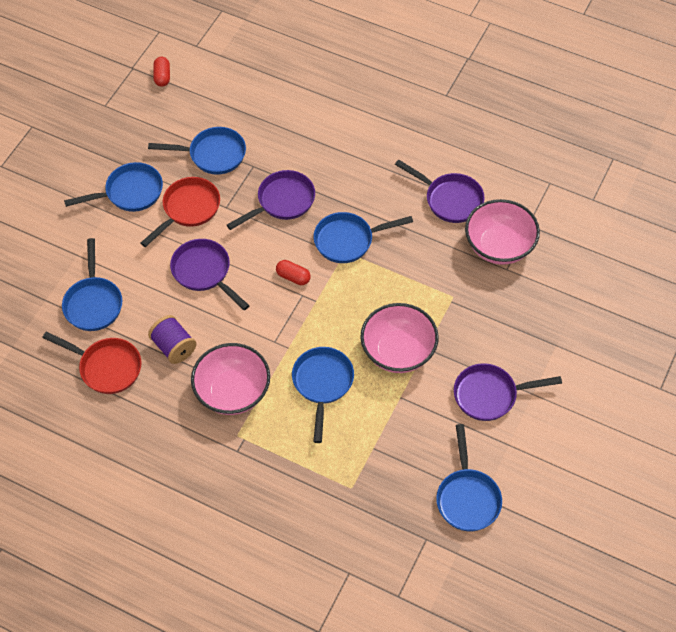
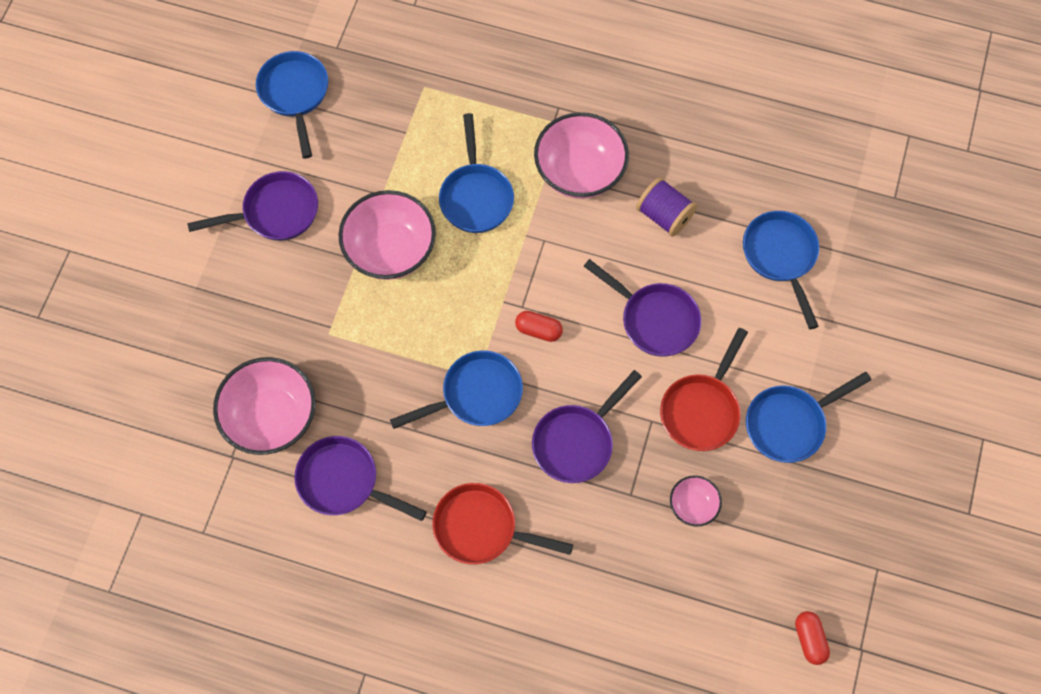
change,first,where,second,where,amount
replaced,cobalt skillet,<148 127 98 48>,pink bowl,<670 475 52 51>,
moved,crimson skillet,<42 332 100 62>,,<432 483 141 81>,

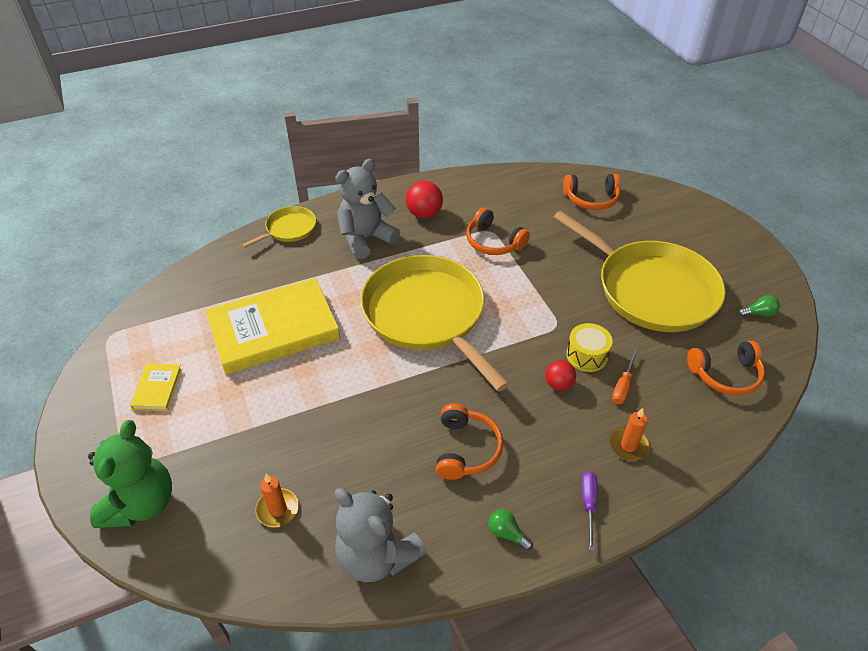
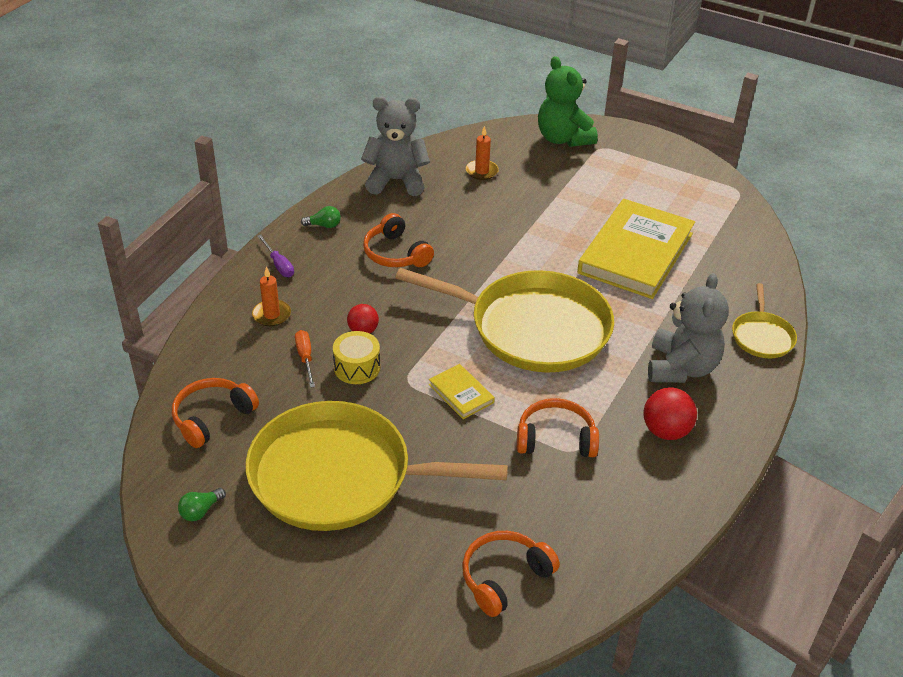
change,first,where,second,where,amount
moved,yellow hardback,<130 363 52 48>,,<429 364 66 55>,

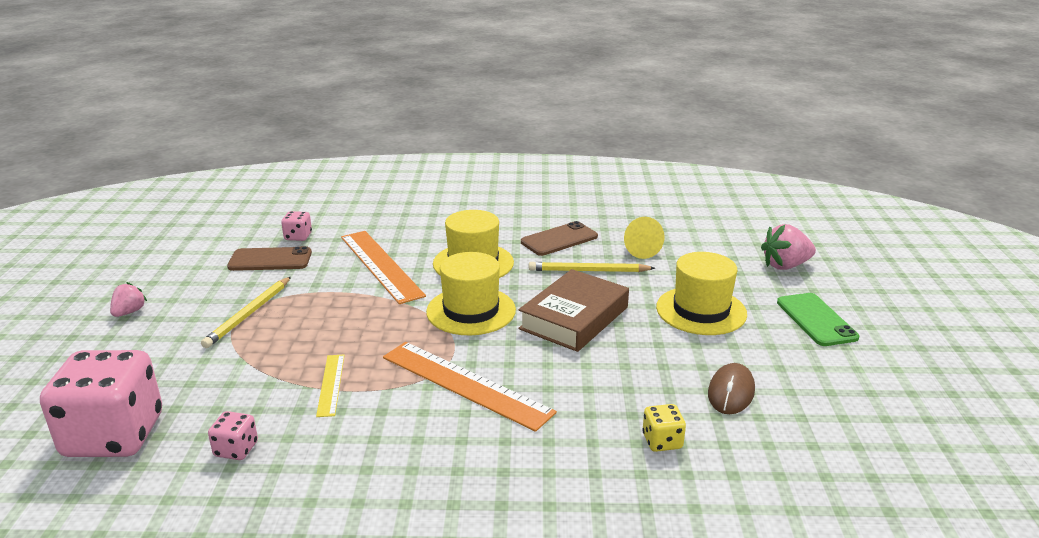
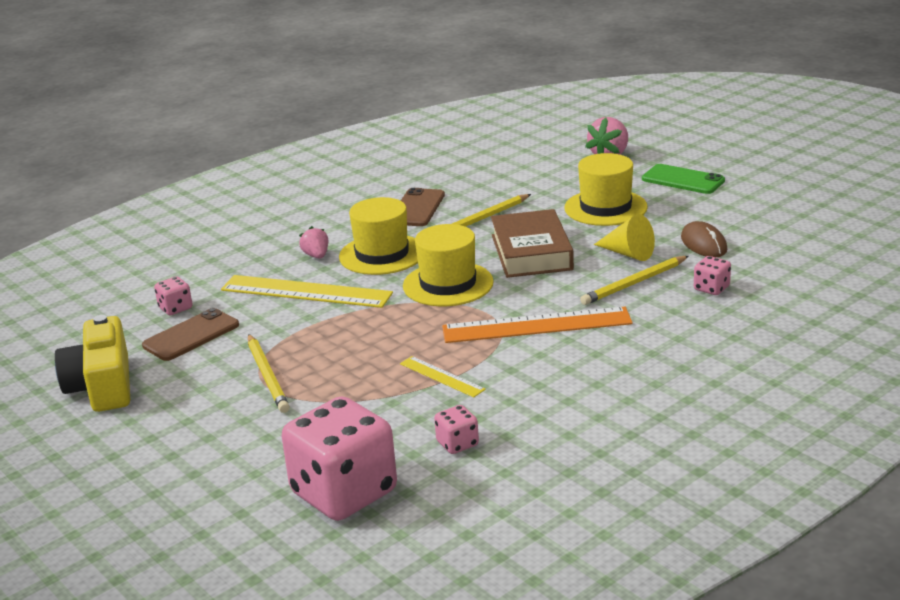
change,first,where,second,where,amount
moved,yellow cone shape,<624 217 40 42>,,<594 214 61 47>,
recoloured,bright orange straightedge,<341 231 85 73>,yellow straightedge,<221 275 172 33>,
moved,pink berry,<110 282 37 35>,,<299 226 30 33>,
recoloured,yellow game die,<642 404 44 48>,pink game die,<694 256 37 39>,
added,,,yellow pencil,<580 256 109 49>,
added,,,yellow photo camera,<55 315 75 97>,

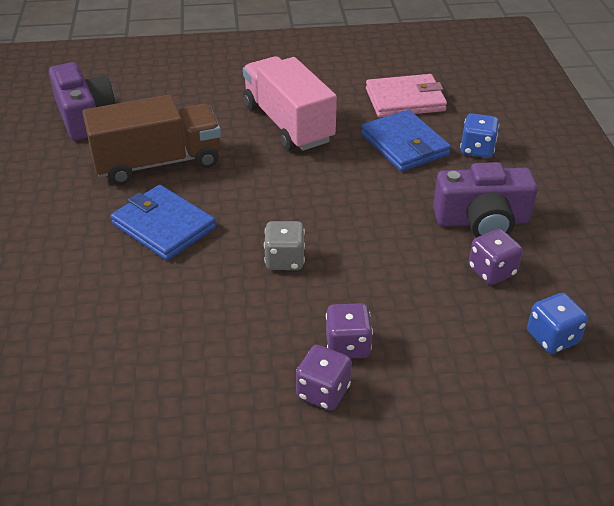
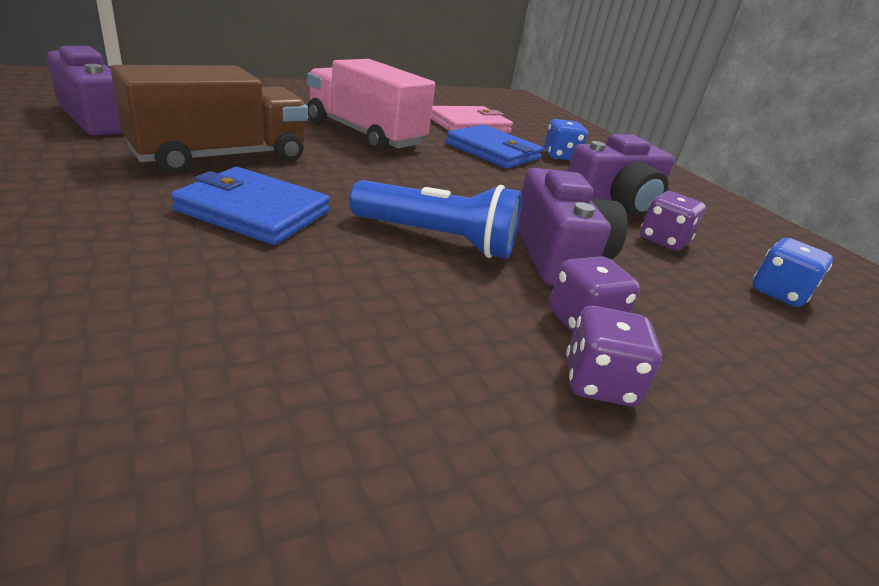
change,first,where,second,where,amount
replaced,grey game die,<264 221 41 49>,cobalt torch,<349 180 173 79>,
added,,,violet photo camera,<518 168 110 118>,

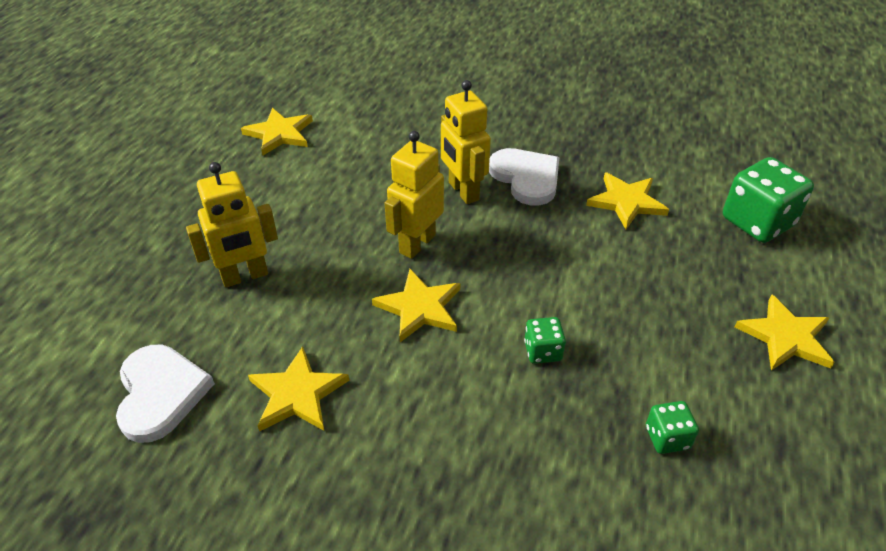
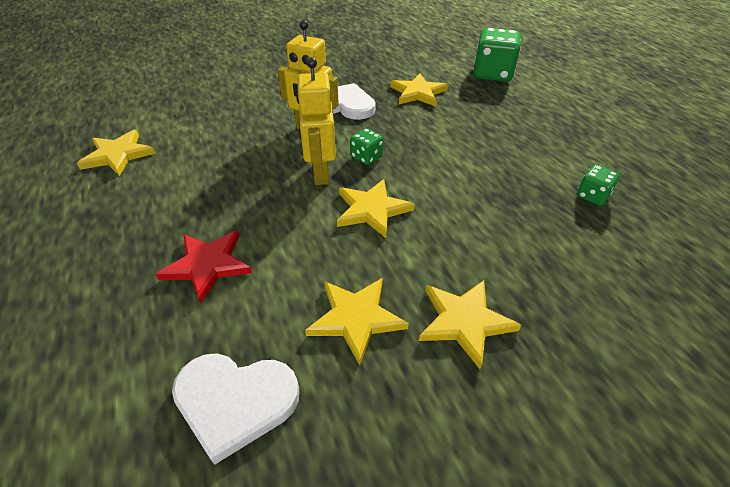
change,first,where,second,where,amount
replaced,yellow toy robot,<186 162 92 126>,crimson star,<156 231 96 72>,
moved,yellow star,<735 294 100 77>,,<419 280 102 89>,
moved,leaf-green game die,<524 317 42 47>,,<350 128 33 37>,
turned,pure white heart shape,<116 345 99 98>,,<172 353 127 112>,150 degrees clockwise

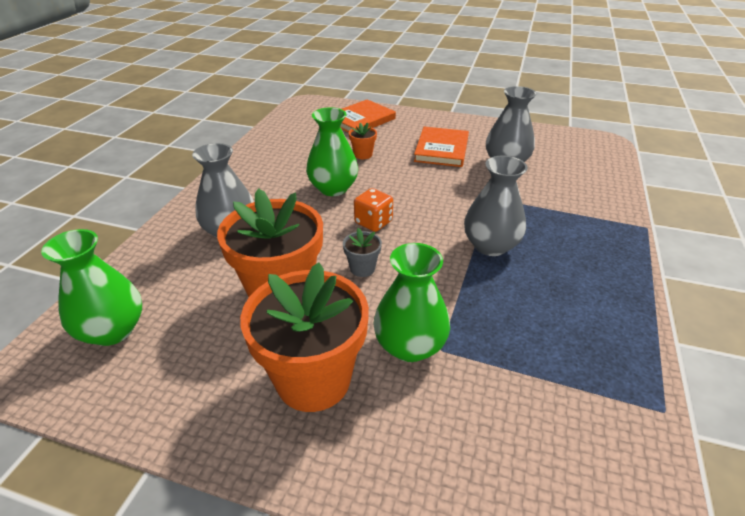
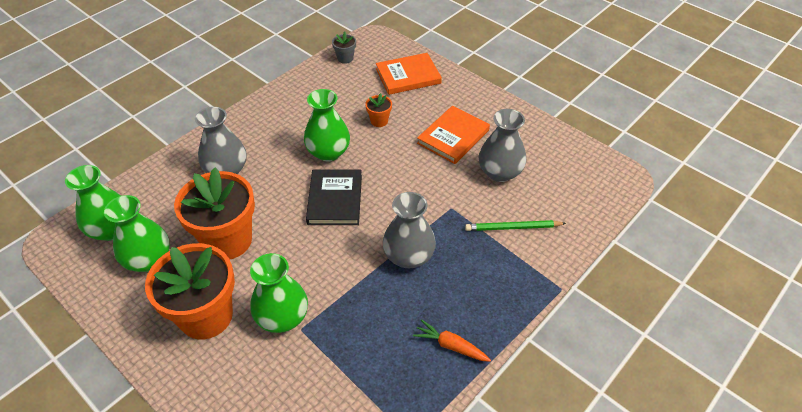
change,first,where,second,where,amount
replaced,bright orange game die,<354 188 39 44>,ebony hardback,<306 169 56 56>,
moved,grey plant pot,<343 228 39 49>,,<332 32 24 32>,
added,,,leaf-green tall vase,<104 195 66 77>,
added,,,leaf-green pencil,<465 220 101 11>,
added,,,bright orange toy carrot,<413 319 78 43>,

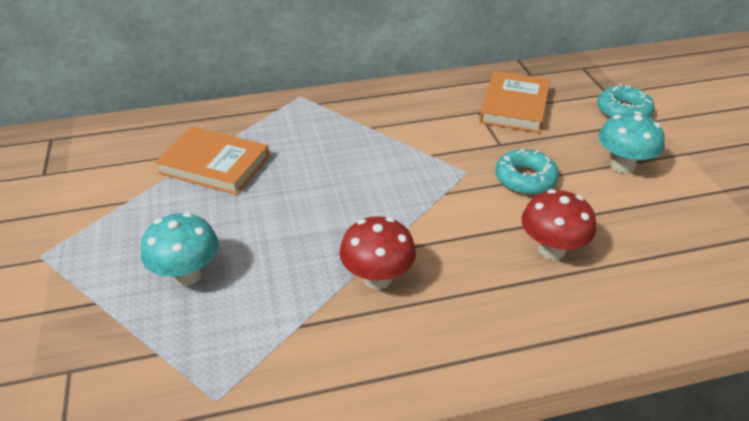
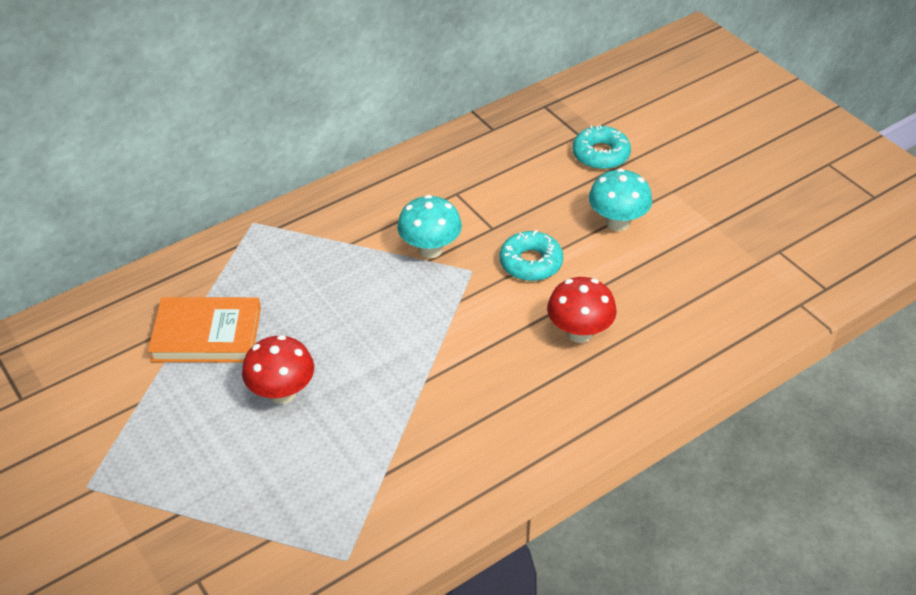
change,first,where,second,where,amount
removed,bright orange hardback,<479 71 71 62>,,,
moved,aqua mushroom,<141 213 78 73>,,<397 195 65 63>,
moved,crimson mushroom,<339 216 77 73>,,<242 335 72 69>,

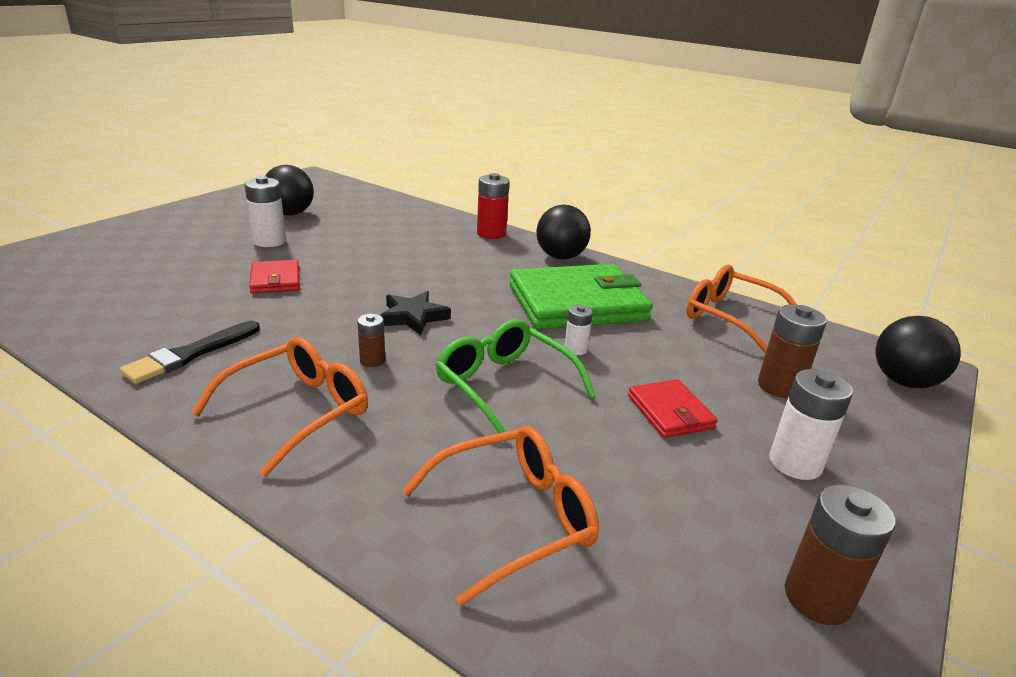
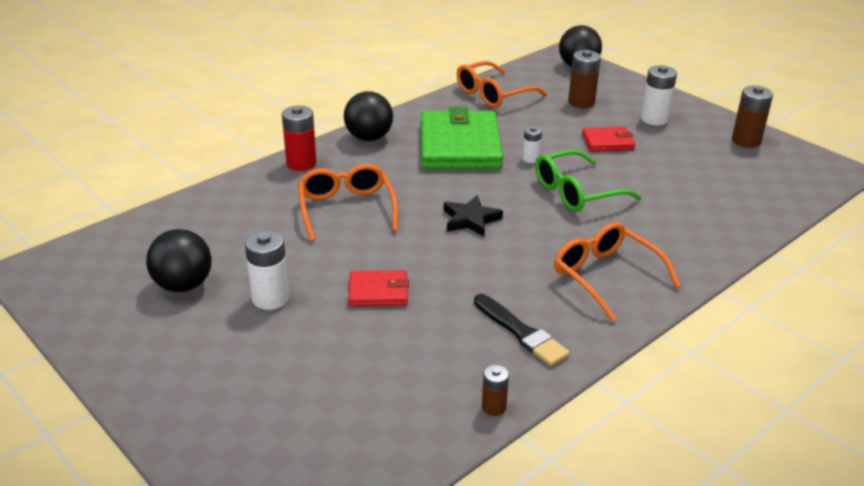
change,first,where,second,where,amount
moved,russet AA battery,<357 314 28 53>,,<482 365 27 51>,
moved,bright orange glasses,<402 426 197 180>,,<298 164 100 77>,

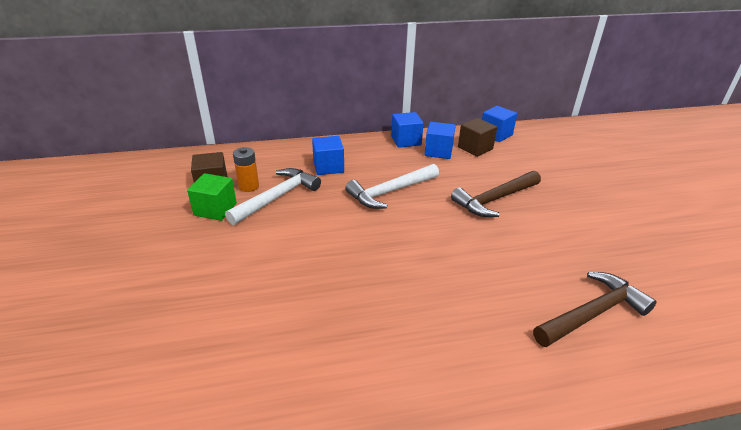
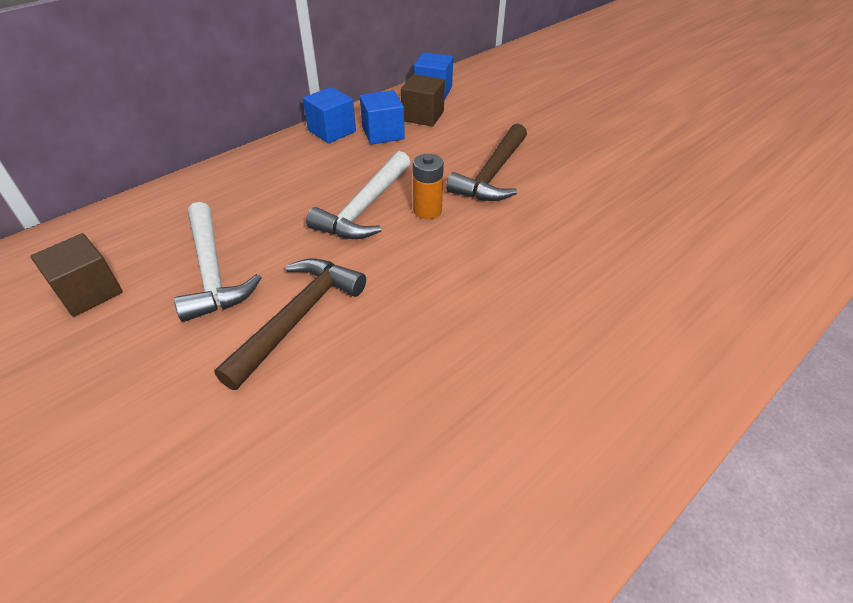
change,first,where,second,where,amount
removed,cobalt block,<312 136 32 39>,,,
moved,bright orange AA battery,<233 147 26 45>,,<413 154 31 65>,
turned,pure white claw hammer,<225 168 96 57>,,<174 202 88 120>,150 degrees clockwise
removed,leaf-green block,<187 173 50 48>,,,
moved,russet claw hammer,<533 272 123 75>,,<214 258 152 132>,

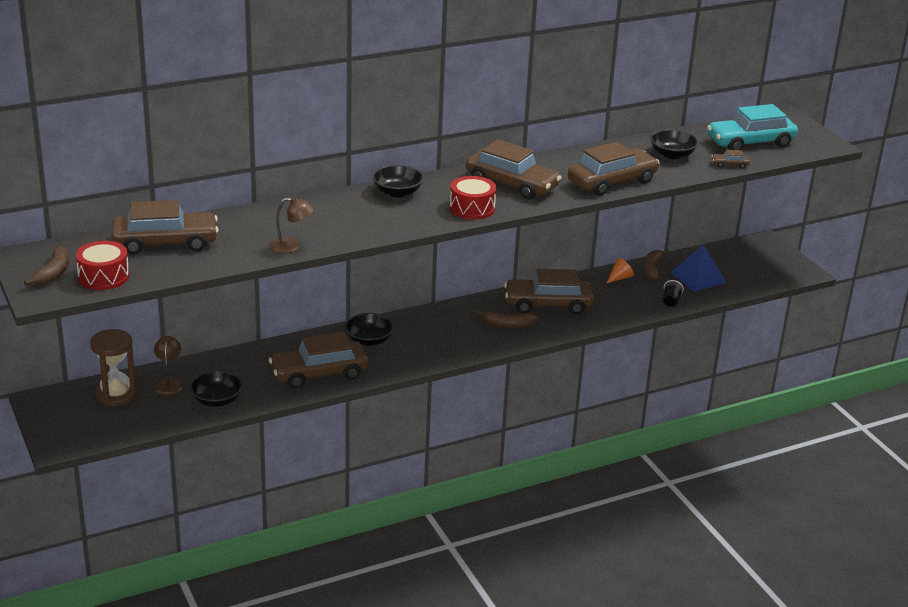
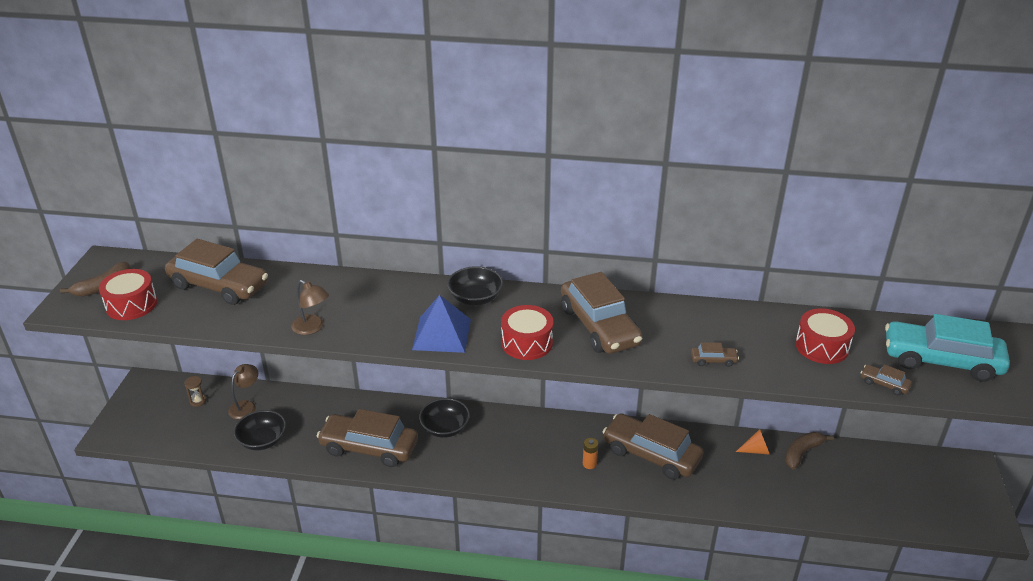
change,first,where,second,where,amount
replaced,ebony bowl,<650 129 49 31>,crimson drum,<795 308 60 56>,
resized,russet car,<568 142 92 54>,,<691 342 48 25>,x0.40
moved,cobalt pyramid shape,<670 244 57 48>,,<412 295 59 58>,
removed,ebony tumbler,<663 280 21 27>,,,
replaced,russet banana,<477 310 62 18>,bright orange AA battery,<583 438 15 31>,
resized,russet hourglass,<90 329 47 78>,,<184 376 23 31>,x0.44

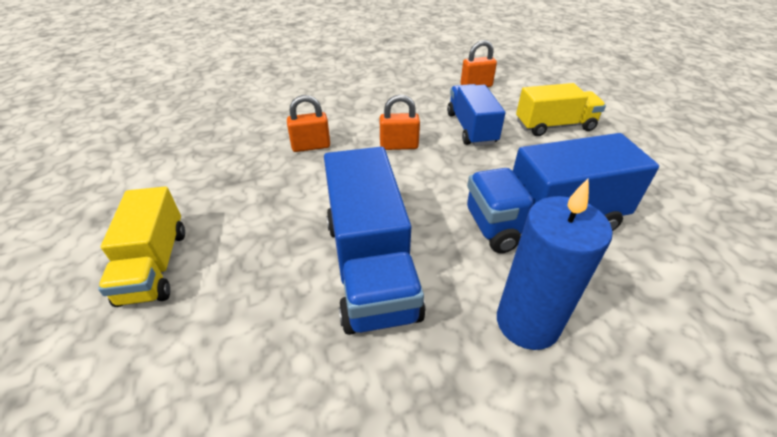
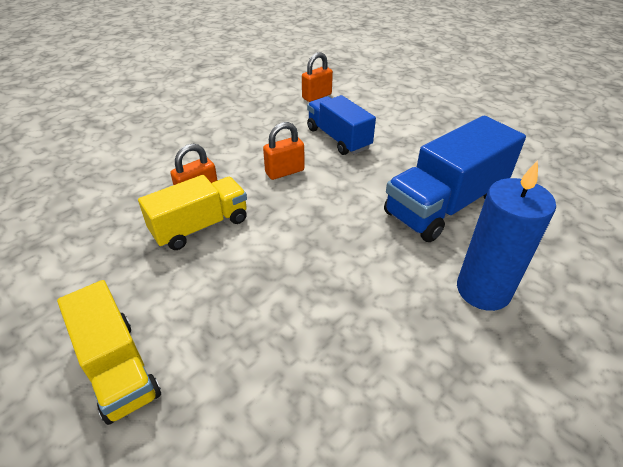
change,first,where,second,where,amount
moved,yellow toy truck,<516 83 90 53>,,<138 175 109 75>,
removed,cobalt toy truck,<324 147 101 188>,,,

